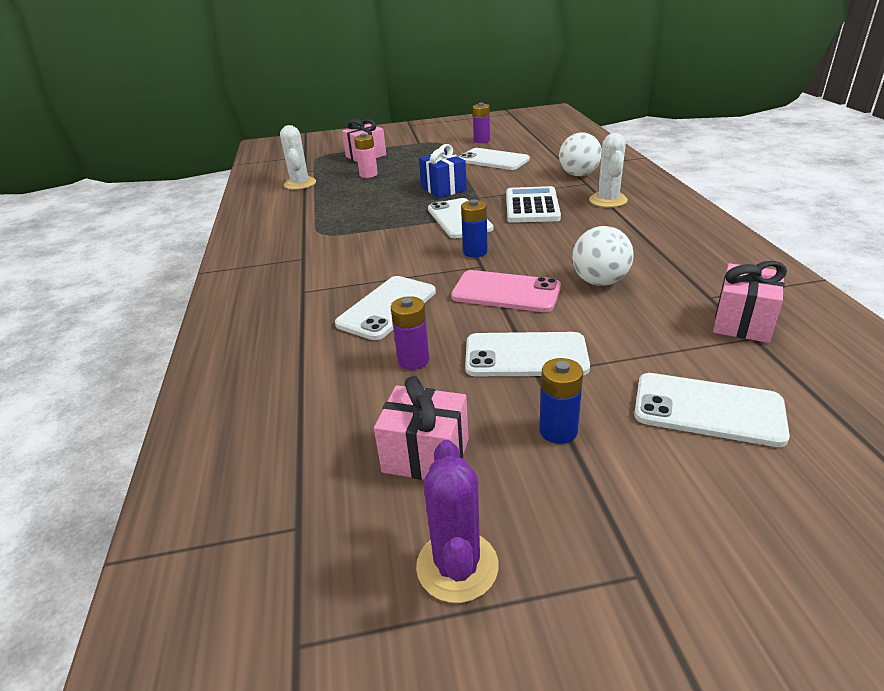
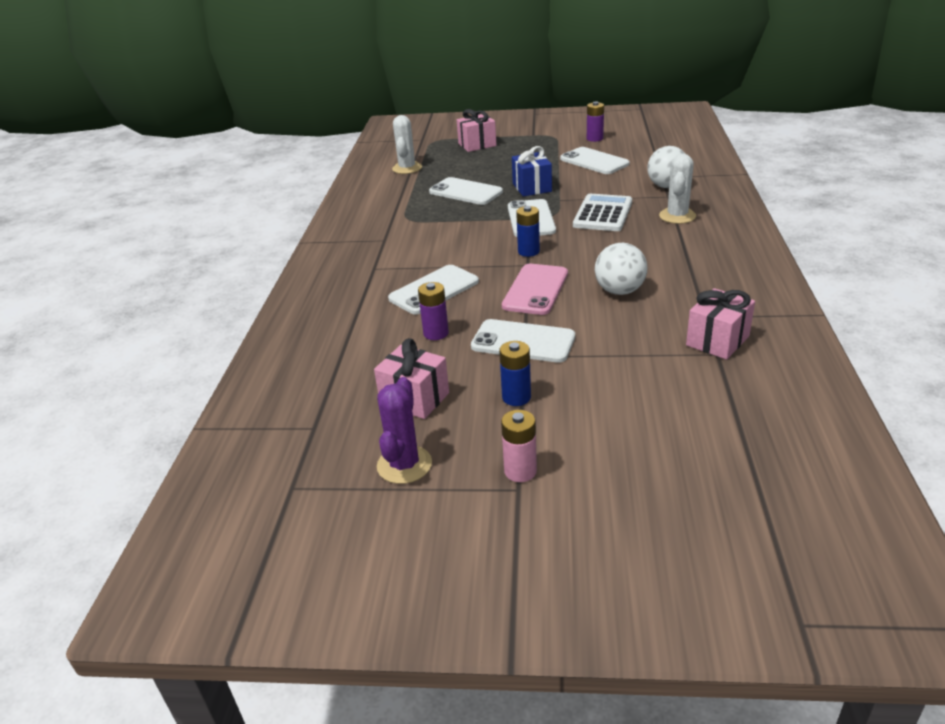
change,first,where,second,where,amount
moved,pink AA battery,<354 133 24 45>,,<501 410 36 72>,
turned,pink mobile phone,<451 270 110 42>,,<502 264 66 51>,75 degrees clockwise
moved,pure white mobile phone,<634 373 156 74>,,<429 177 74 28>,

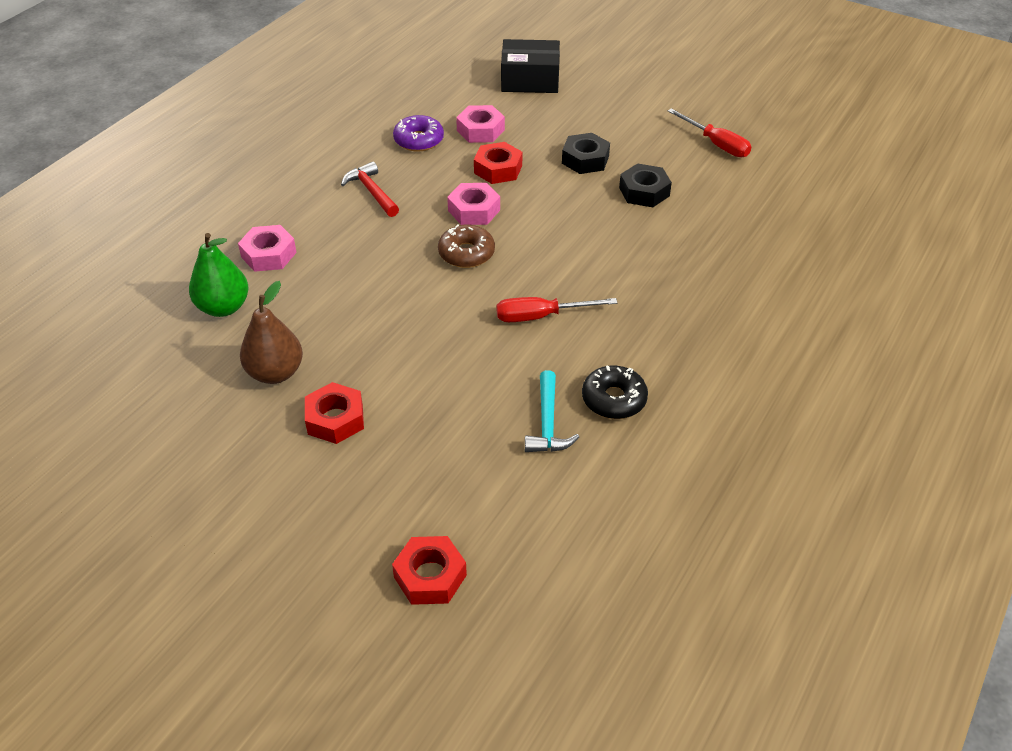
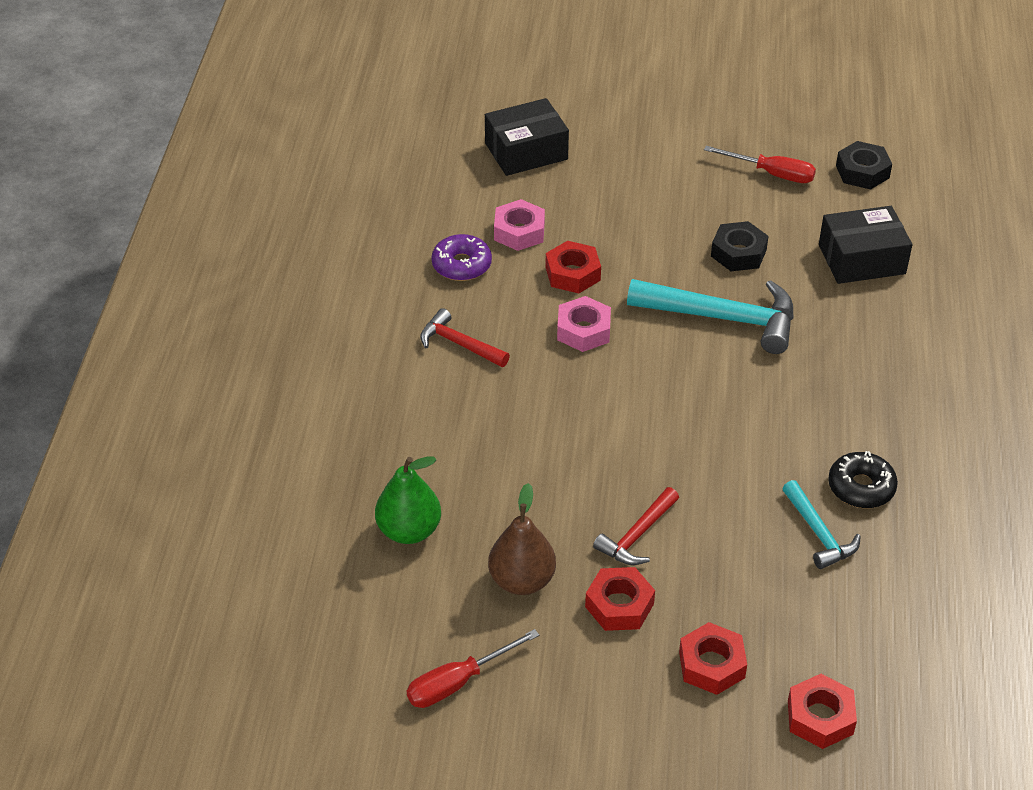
change,first,where,second,where,amount
moved,ebony hex nut,<562 133 48 41>,,<836 141 56 49>,
removed,russet doughnut,<438 224 57 44>,,,
removed,pink hex nut,<238 225 59 47>,,,
moved,crimson hand screwdriver,<496 297 121 25>,,<407 629 132 79>,
added,,,ebony parcel,<819 206 93 78>,
added,,,aqua claw hammer,<627 279 167 75>,
added,,,crimson claw hammer,<593 487 86 78>,
added,,,crimson hex nut,<679 622 68 73>,

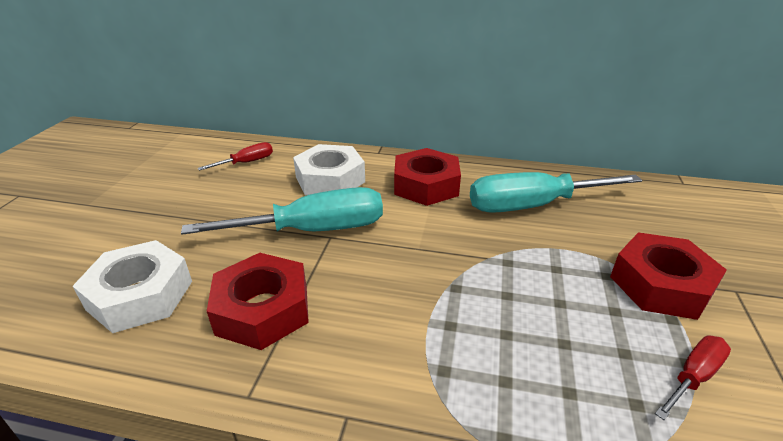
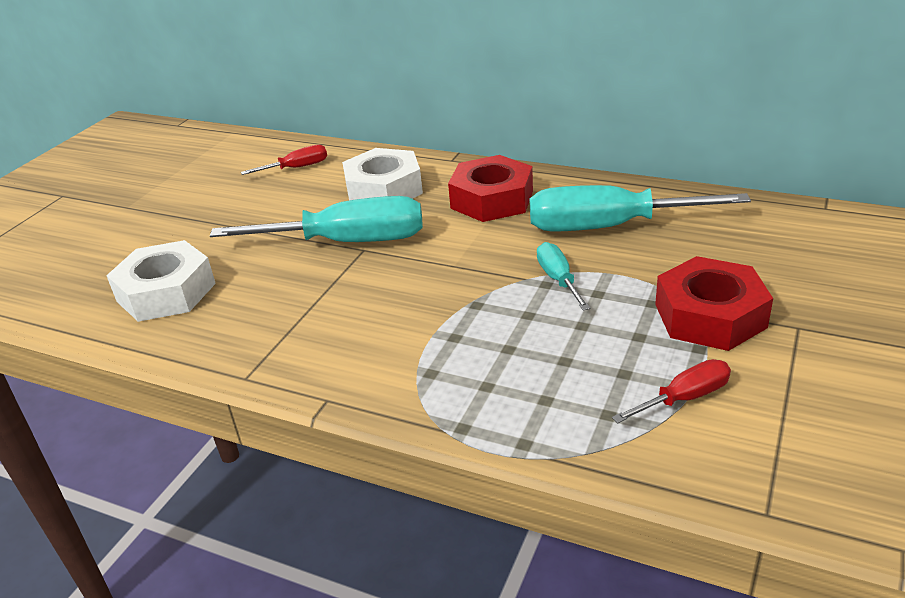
change,first,where,second,where,amount
removed,crimson hex nut,<207 253 102 97>,,,
added,,,aqua hand screwdriver,<537 242 54 69>,

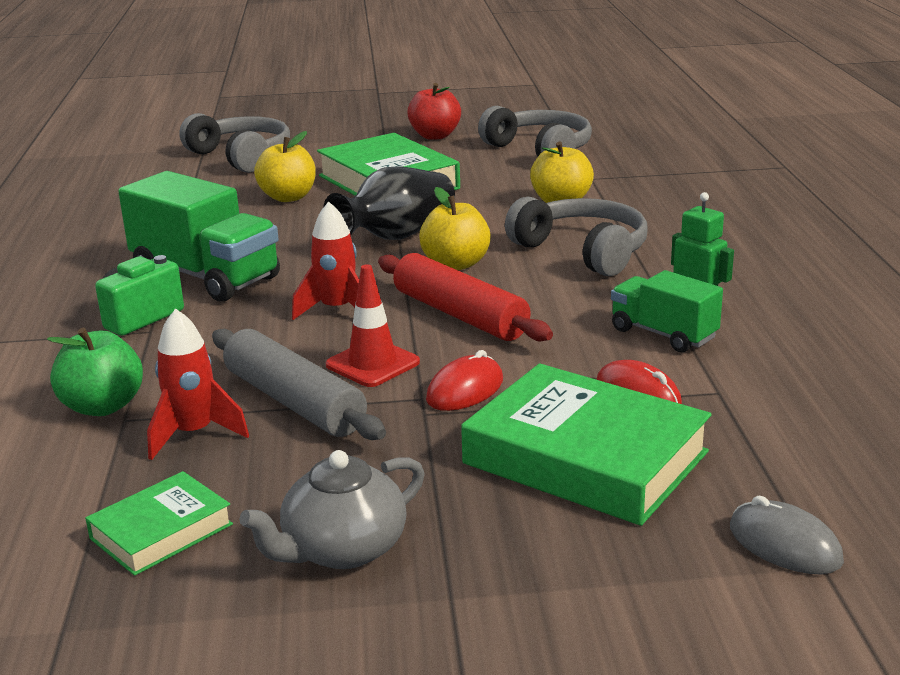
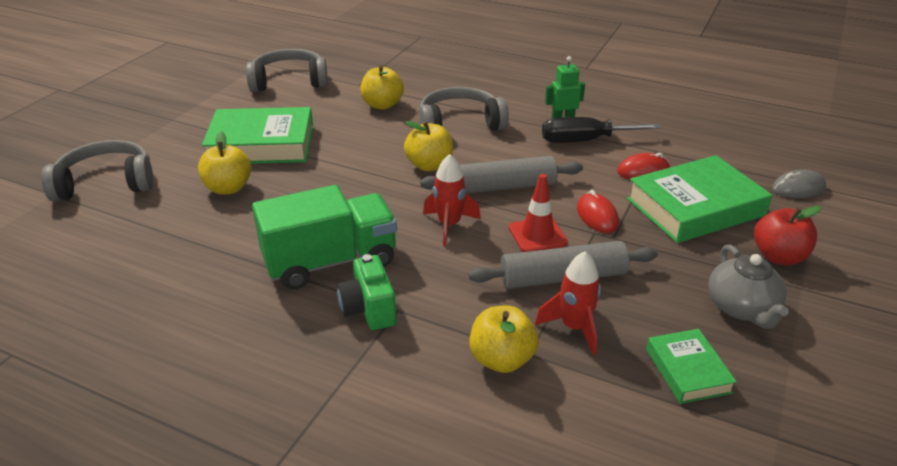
change,first,where,second,where,amount
moved,crimson toy apple,<407 83 54 57>,,<754 206 68 59>,
removed,ebony tall vase,<323 166 132 74>,,,
recoloured,crimson dough roller,<378 253 175 89>,grey dough roller,<420 156 163 38>,
replaced,leaf-green toy truck,<611 270 112 82>,ebony hand screwdriver,<542 117 120 26>,
recoloured,leaf-green toy apple,<47 328 96 88>,yellow toy apple,<469 305 70 68>,

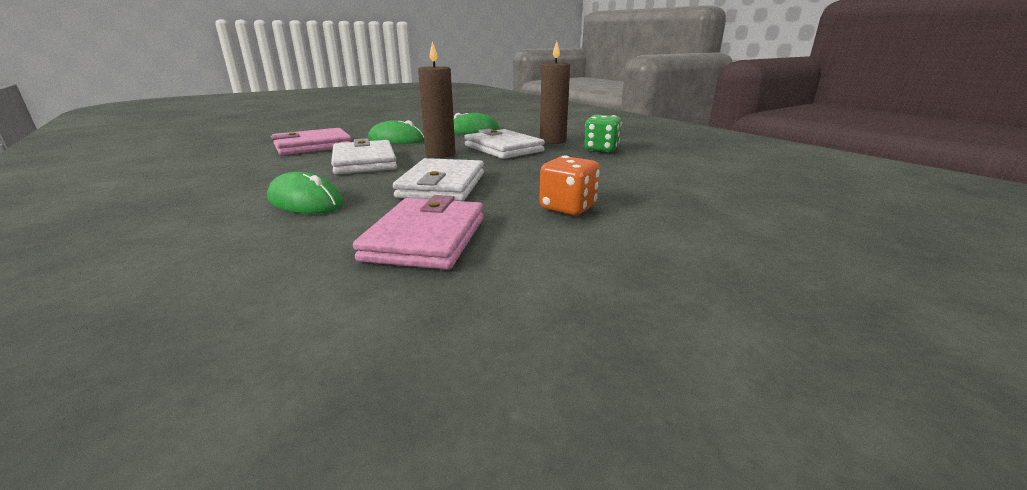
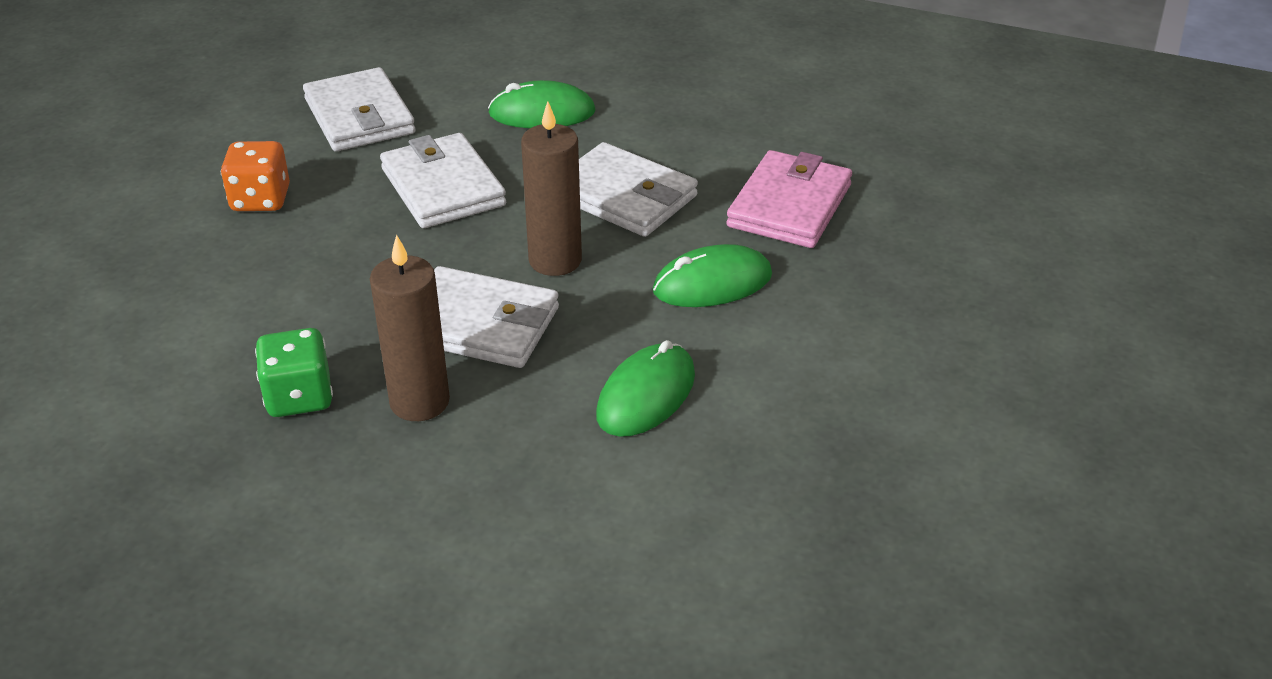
change,first,where,second,where,amount
recoloured,pink billfold,<353 195 131 75>,pure white billfold,<303 67 112 84>,

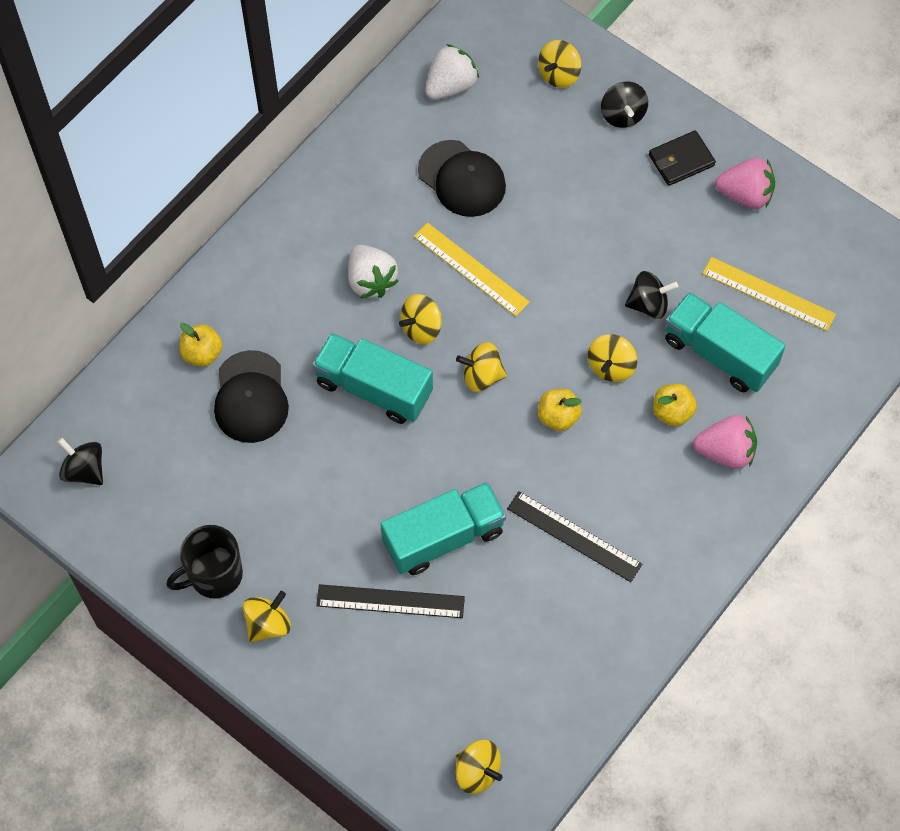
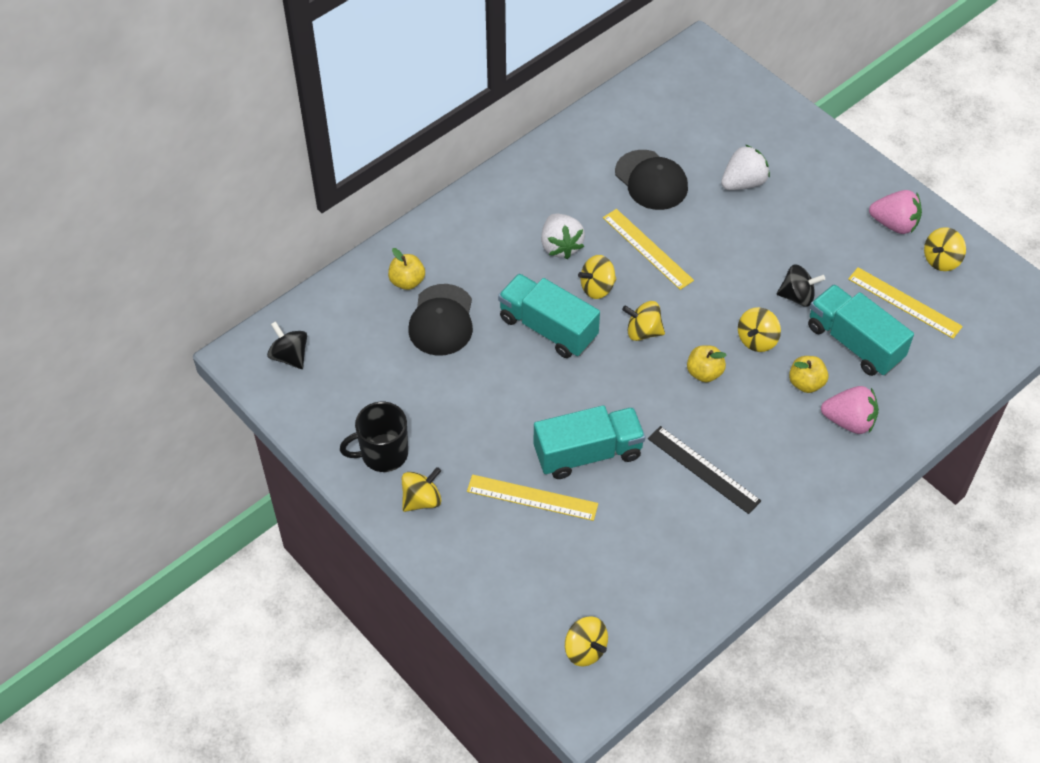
change,first,where,second,where,amount
moved,yellow toy top,<538 40 44 48>,,<924 227 42 44>,
moved,pure white berry,<425 44 54 56>,,<721 145 49 45>,
removed,ebony toy top,<601 81 47 47>,,,
removed,ebony billfold,<649 130 67 56>,,,
recoloured,ebony straightedge,<316 584 149 34>,yellow straightedge,<467 474 131 47>,

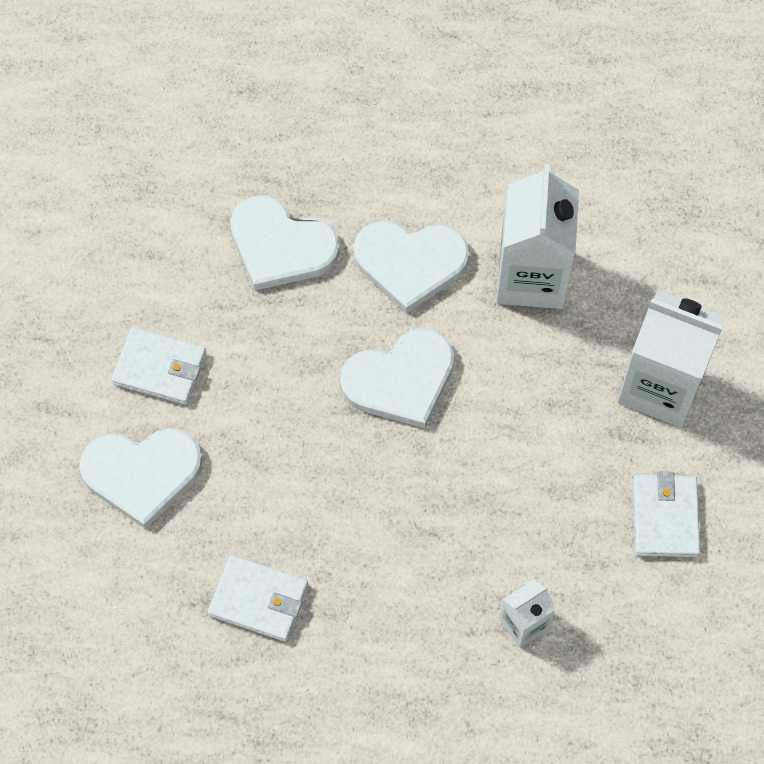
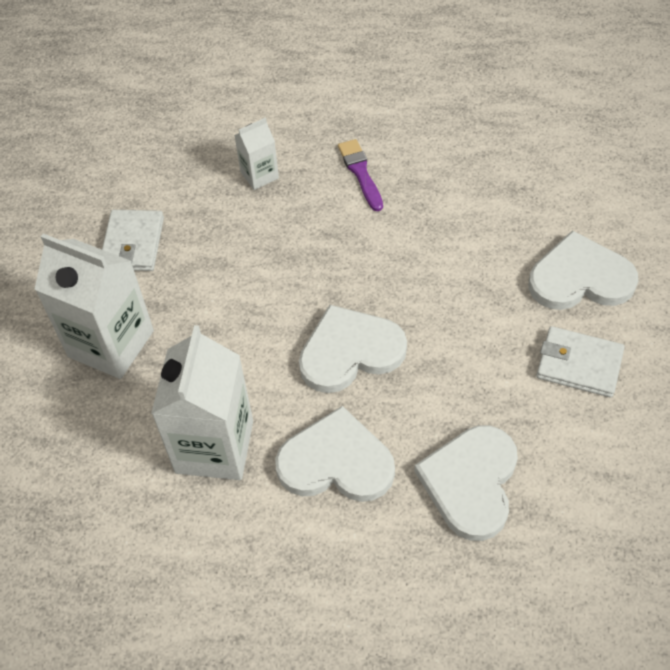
change,first,where,second,where,amount
turned,pure white heart shape,<230 195 110 96>,,<414 425 104 116>,105 degrees counterclockwise
removed,pure white billfold,<208 555 100 87>,,,
added,,,violet paint brush,<338 139 45 72>,

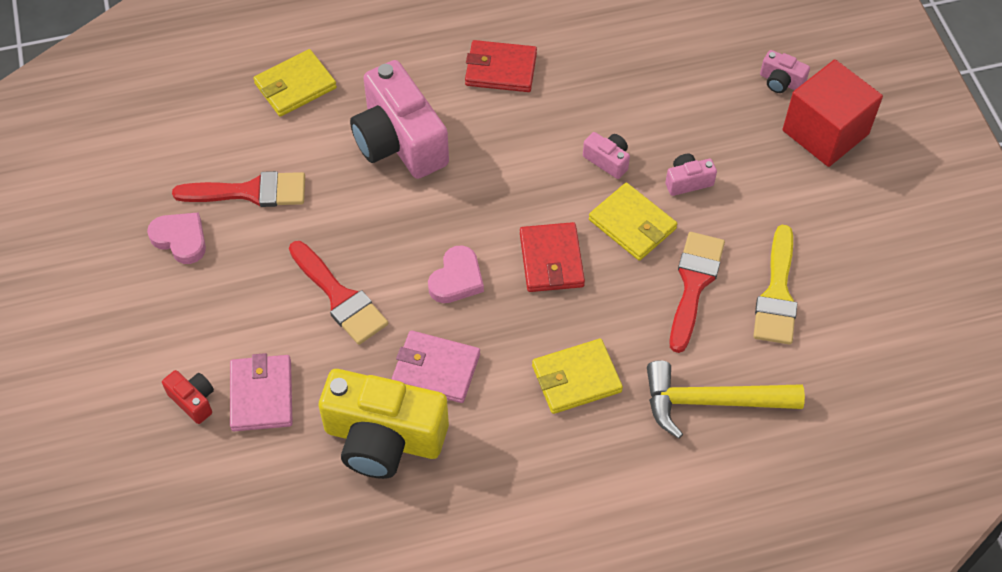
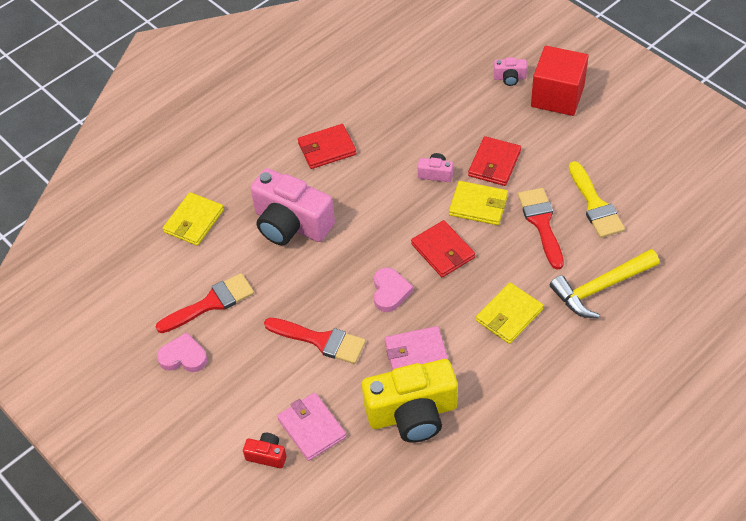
change,first,where,second,where,amount
replaced,pink photo camera,<665 154 52 42>,crimson billfold,<468 136 53 50>,

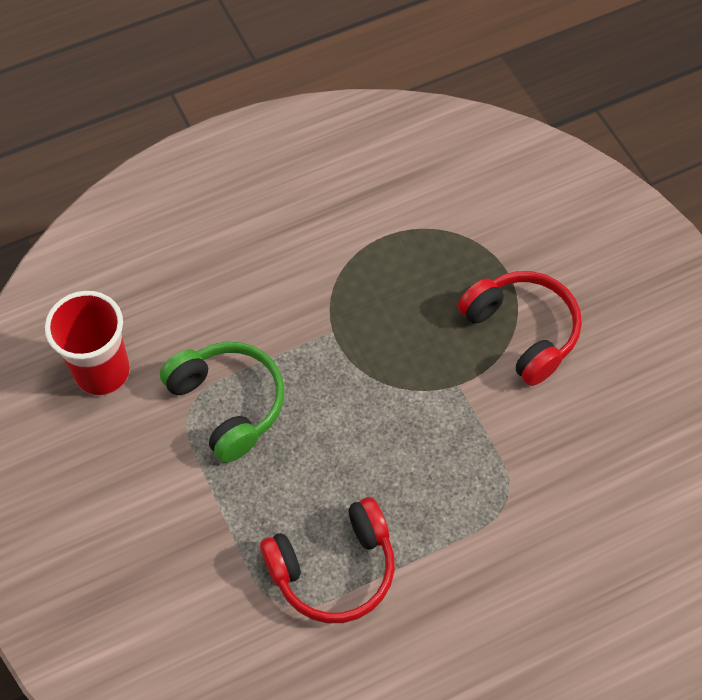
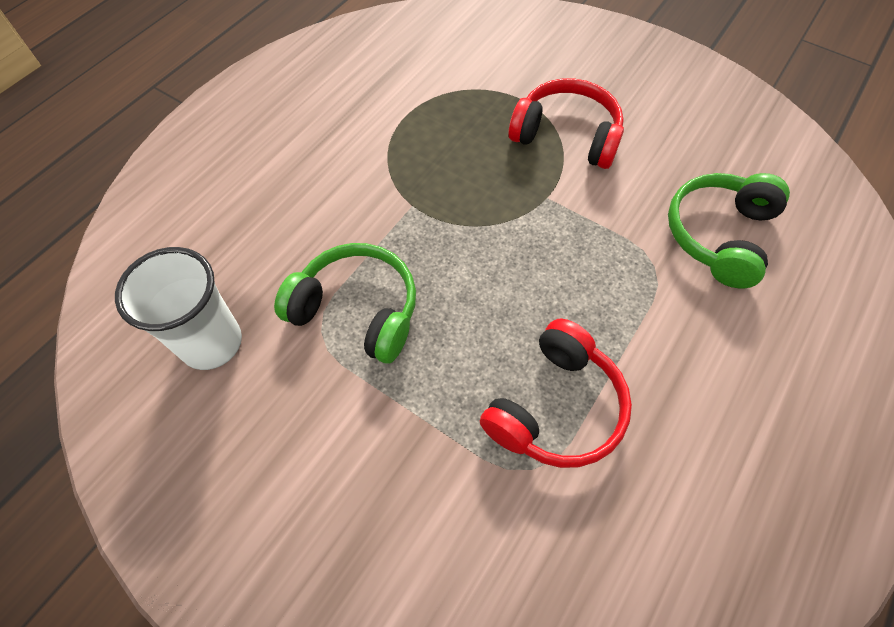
change,first,where,second,where,amount
recoloured,crimson tumbler,<45 291 85 105>,pure white tumbler,<115 247 127 123>,
added,,,leaf-green headphones,<668 173 122 115>,

